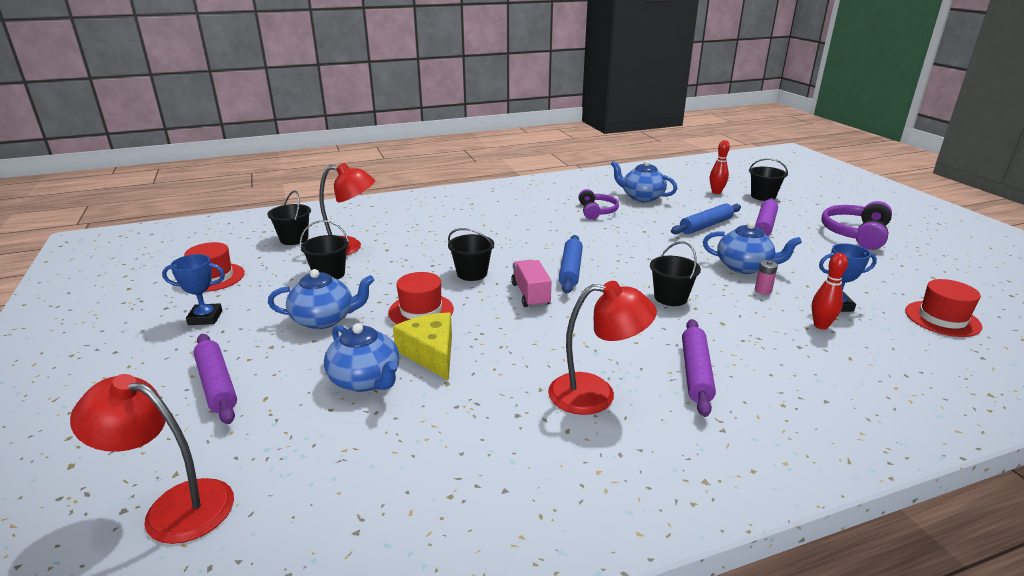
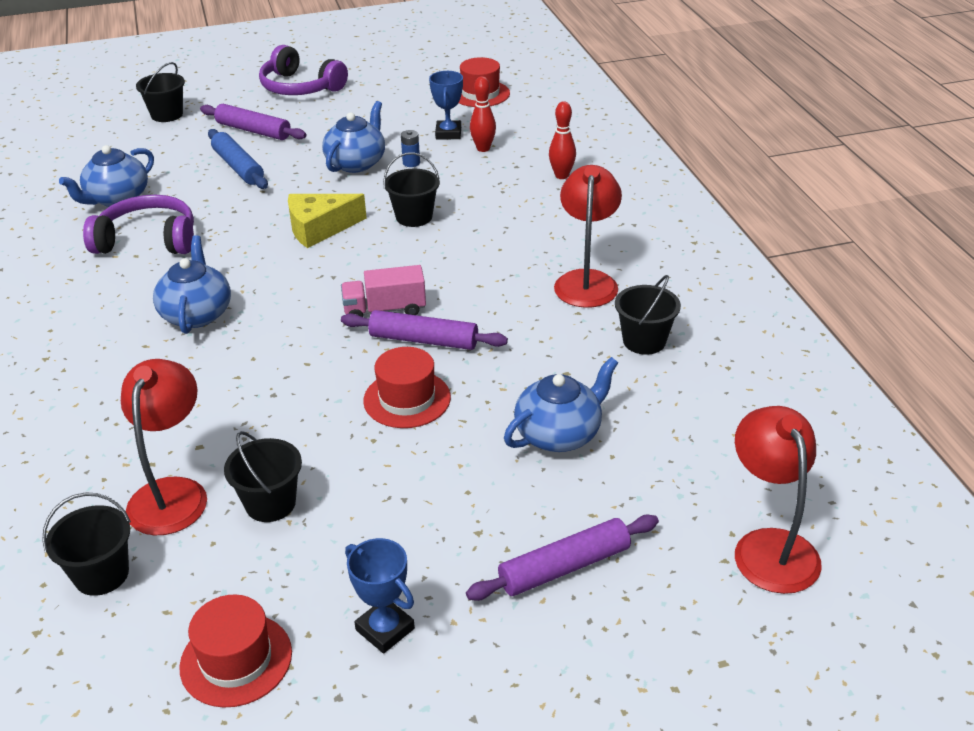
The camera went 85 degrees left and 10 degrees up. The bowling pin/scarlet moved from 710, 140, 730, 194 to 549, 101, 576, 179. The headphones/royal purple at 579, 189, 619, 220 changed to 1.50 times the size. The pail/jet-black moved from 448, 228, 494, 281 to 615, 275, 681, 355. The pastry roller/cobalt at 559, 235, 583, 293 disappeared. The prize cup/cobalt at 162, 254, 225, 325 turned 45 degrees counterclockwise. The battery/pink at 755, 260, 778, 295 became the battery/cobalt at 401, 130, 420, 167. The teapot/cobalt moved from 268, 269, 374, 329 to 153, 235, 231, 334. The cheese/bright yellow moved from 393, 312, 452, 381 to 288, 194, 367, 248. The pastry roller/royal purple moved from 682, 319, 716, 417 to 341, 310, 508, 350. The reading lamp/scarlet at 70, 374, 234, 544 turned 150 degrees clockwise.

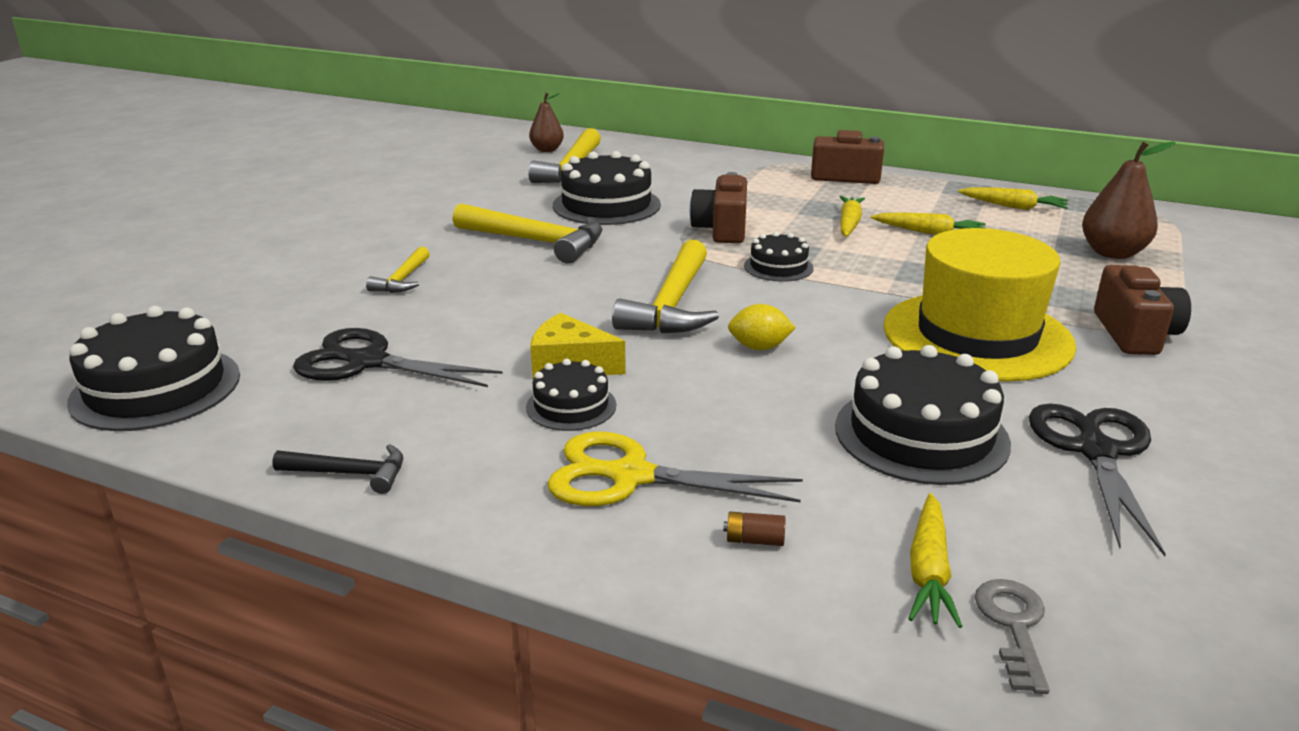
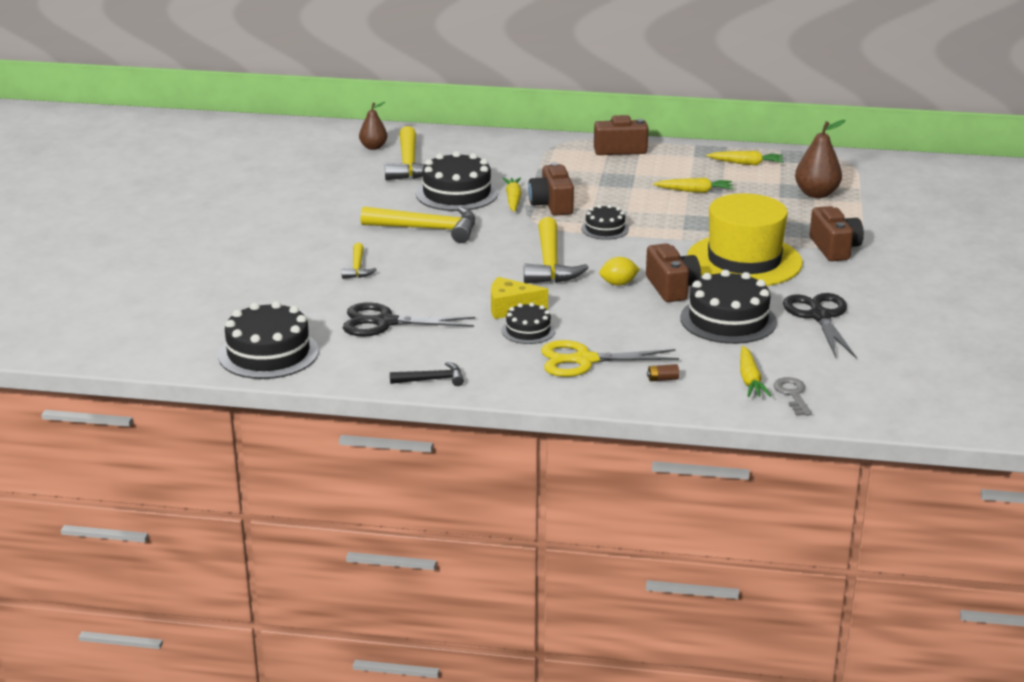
The camera went 15 degrees left and 0 degrees up. The toy carrot/bright yellow moved from 840, 196, 865, 237 to 502, 177, 522, 212. The camera/russet at 646, 244, 701, 302 appeared.

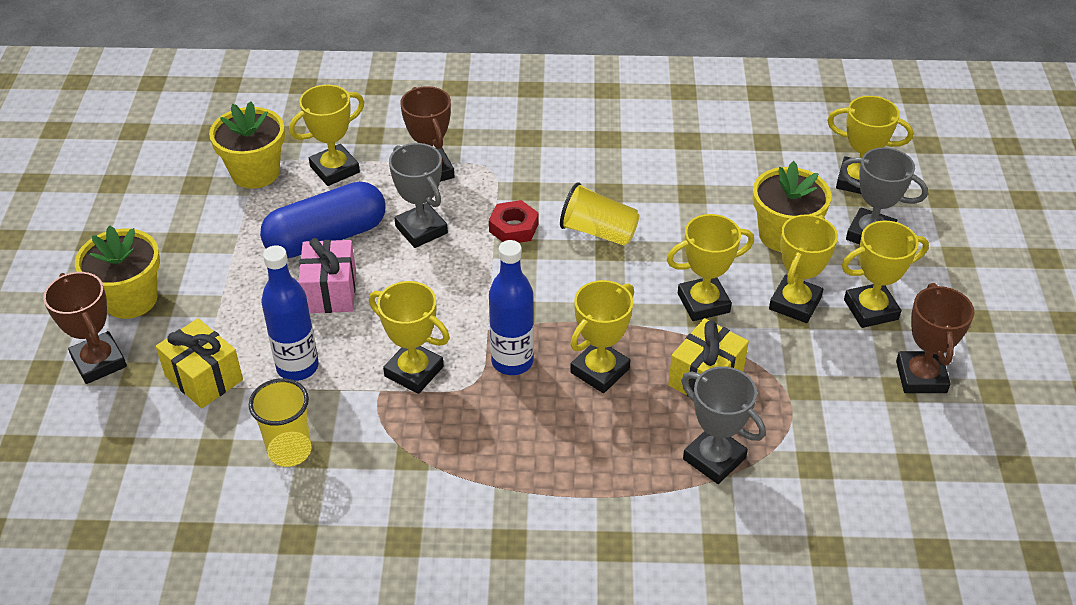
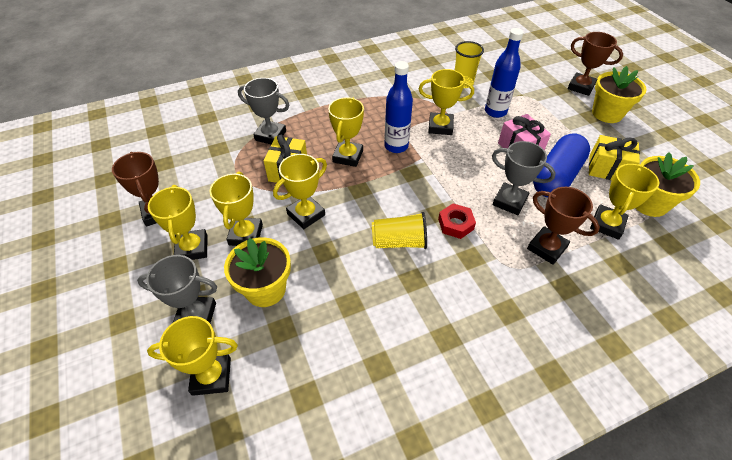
The camera went 155 degrees right and 5 degrees up. The prize cup/bright yellow at 842, 221, 929, 328 turned 60 degrees counterclockwise. The wrapped gift/bright yellow moved from 156, 318, 243, 408 to 589, 135, 640, 180.

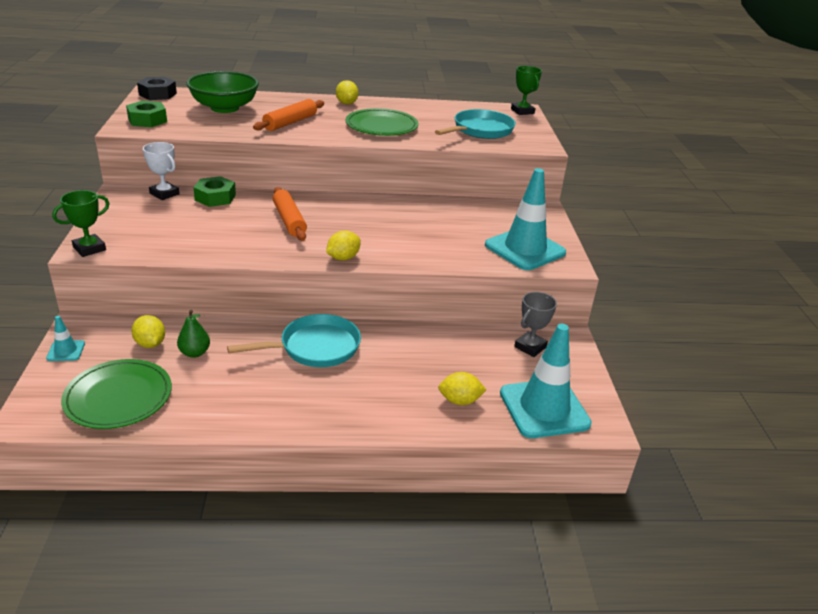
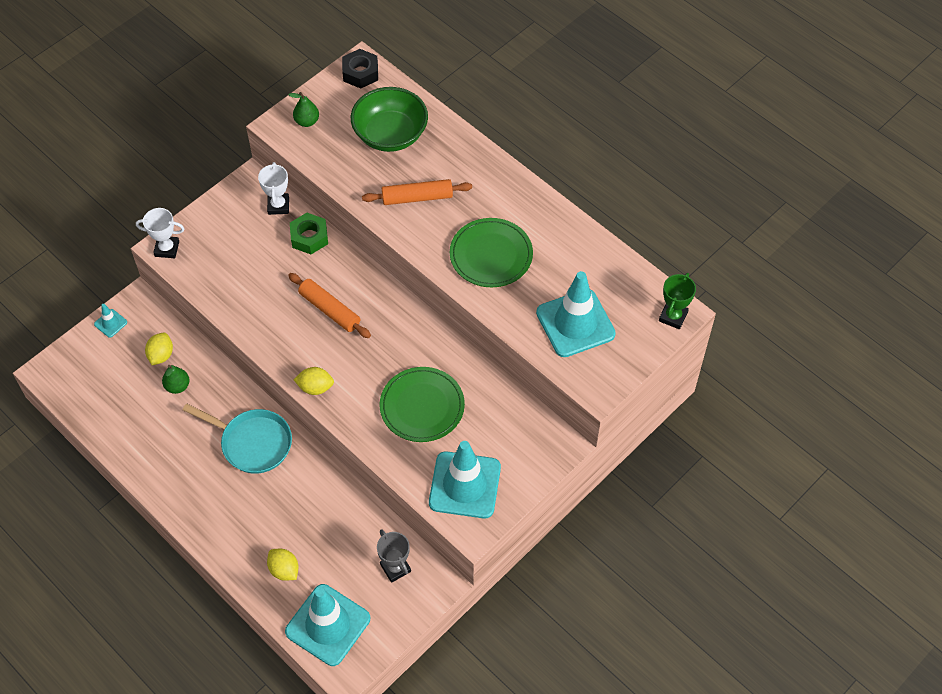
The camera went 50 degrees right and 25 degrees up. The lemon/bright yellow at 336, 80, 359, 104 disappeared. The hex nut/leaf-green at 126, 101, 167, 127 was replaced by the toy pear/leaf-green at 289, 92, 319, 127. The skillet/teal at 435, 109, 516, 139 was replaced by the traffic cone/teal at 536, 271, 616, 357. The pastry roller/orange-coloured at 273, 187, 307, 241 turned 75 degrees counterclockwise. The prize cup/leaf-green at 52, 190, 110, 257 became the prize cup/pure white at 136, 208, 184, 258. The prize cup/grey at 514, 292, 557, 357 turned 60 degrees clockwise. The plate/leaf-green moved from 61, 359, 172, 429 to 380, 367, 465, 442.

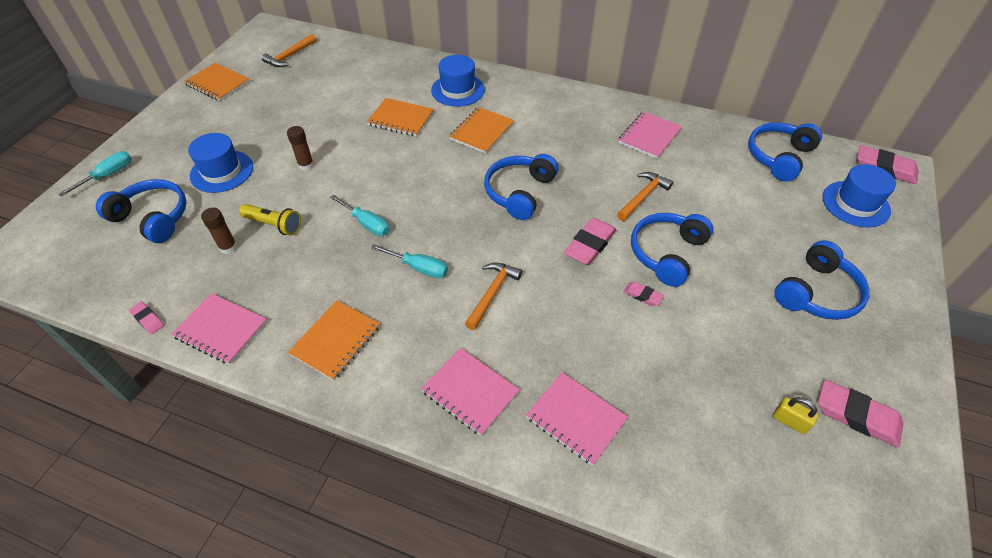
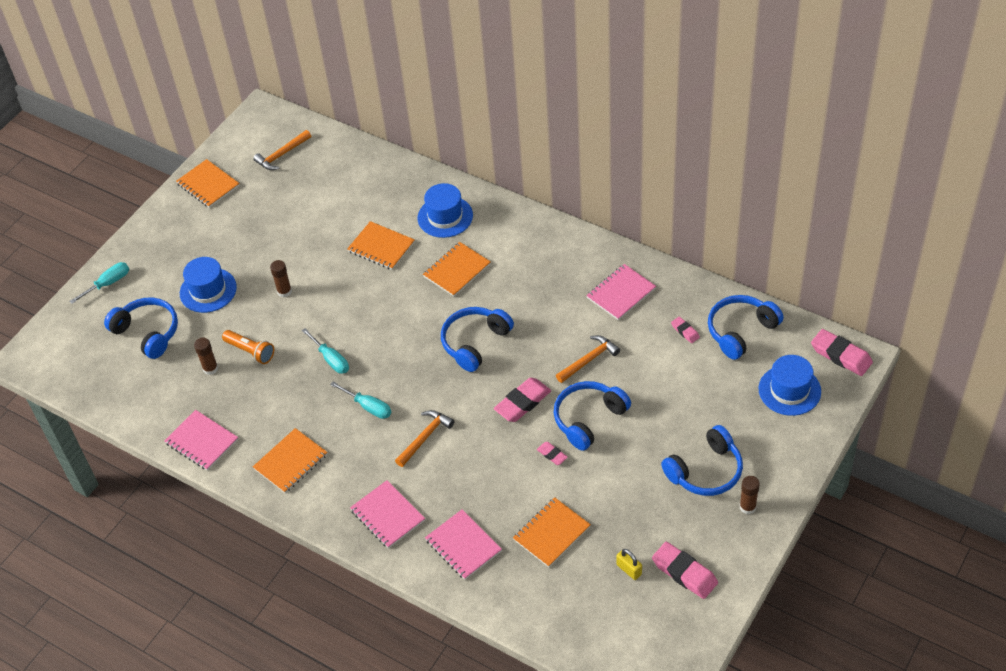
The camera went 15 degrees right and 0 degrees up. The torch/bright yellow at 239, 204, 301, 236 became the torch/orange-coloured at 222, 330, 274, 364. The eraser/pink moved from 129, 301, 164, 334 to 671, 317, 700, 343. The glue/russet at 740, 476, 760, 514 appeared. The notebook/orange-coloured at 513, 497, 591, 567 appeared.

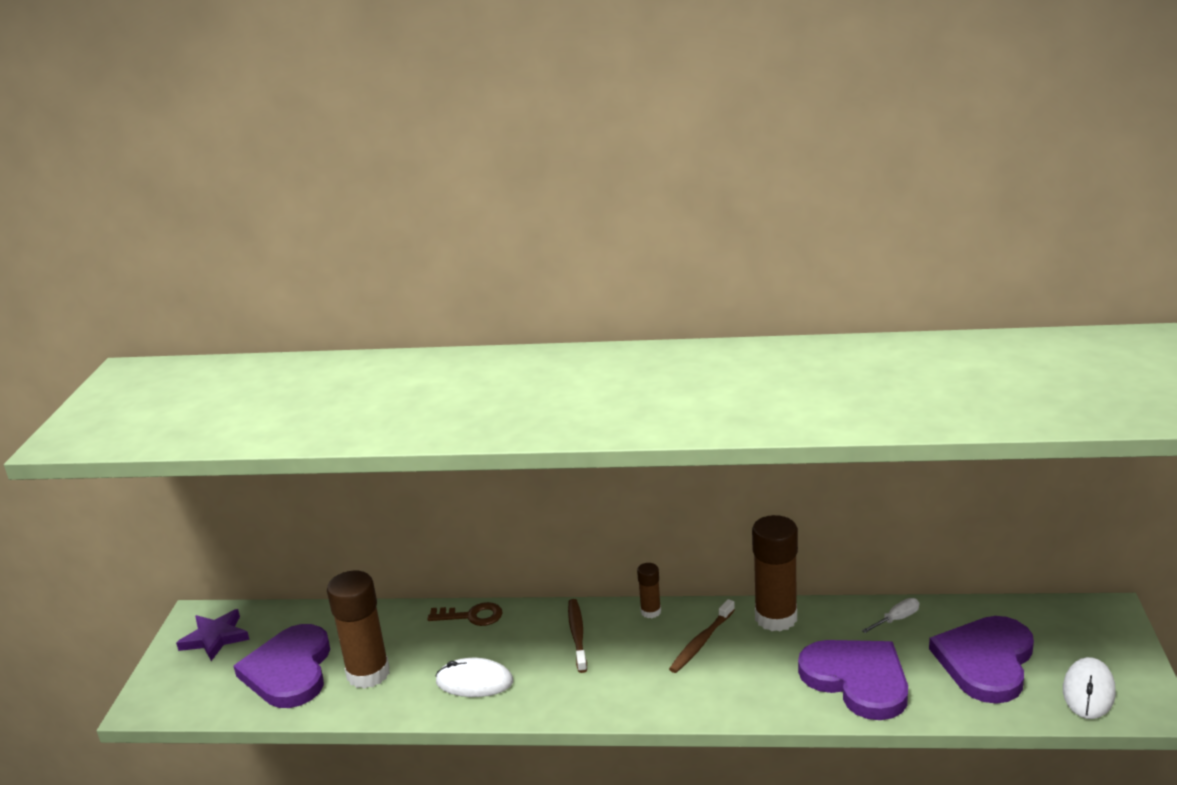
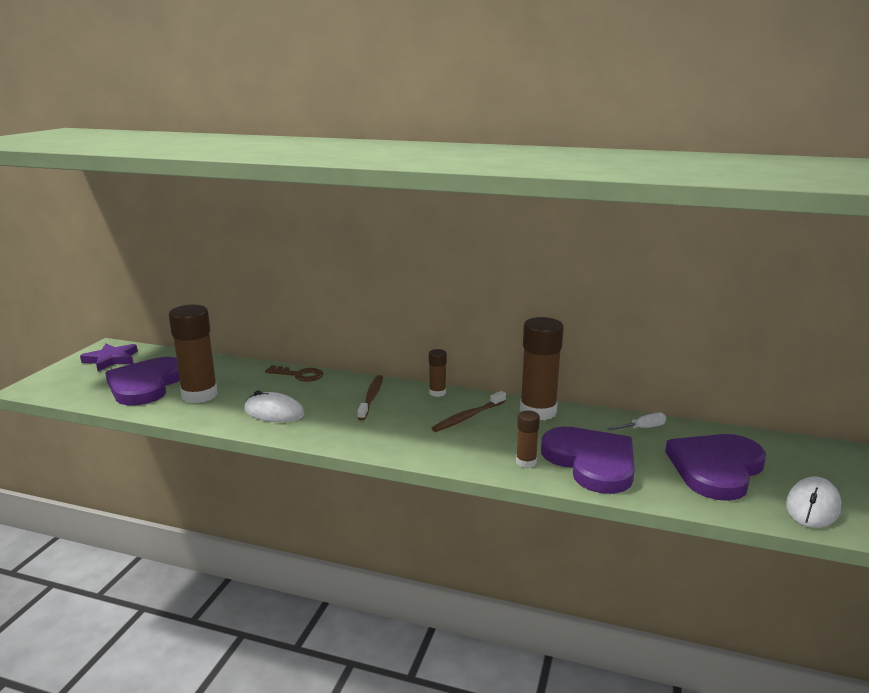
The camera went 10 degrees right and 5 degrees down. The glue/russet at 516, 411, 540, 468 appeared.

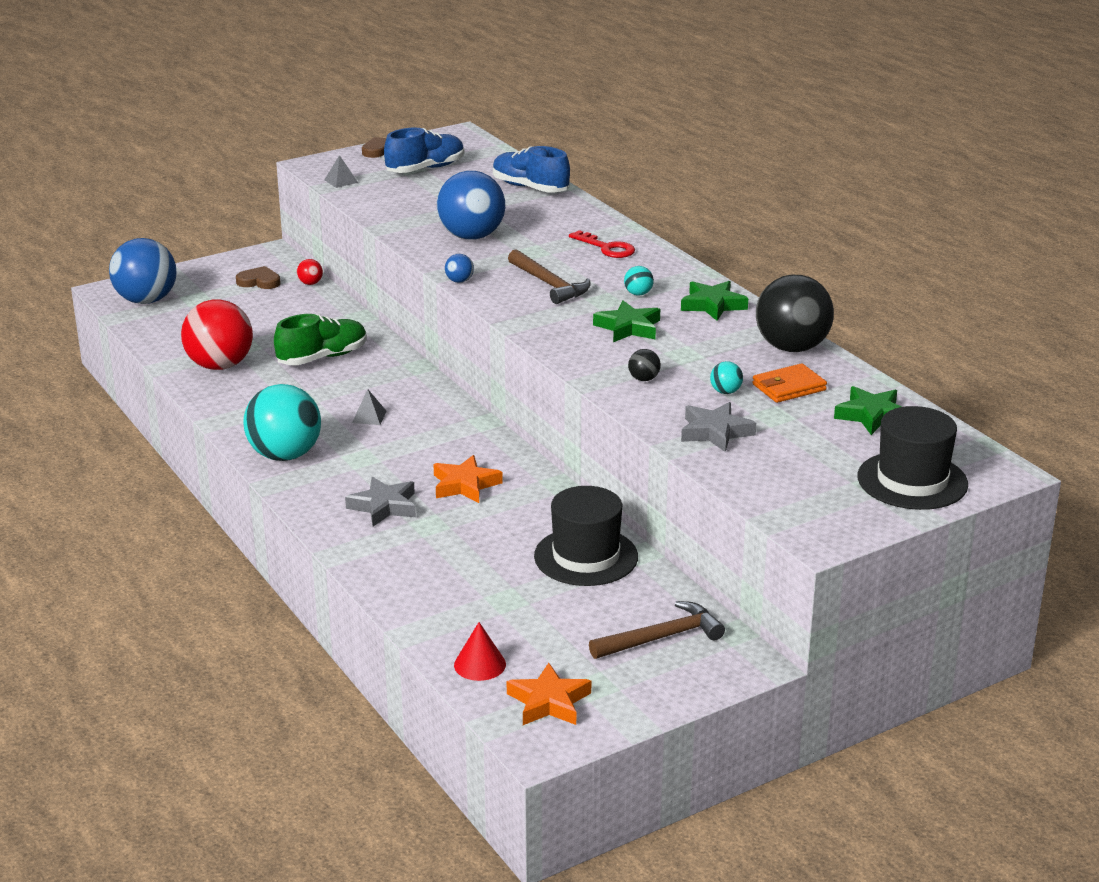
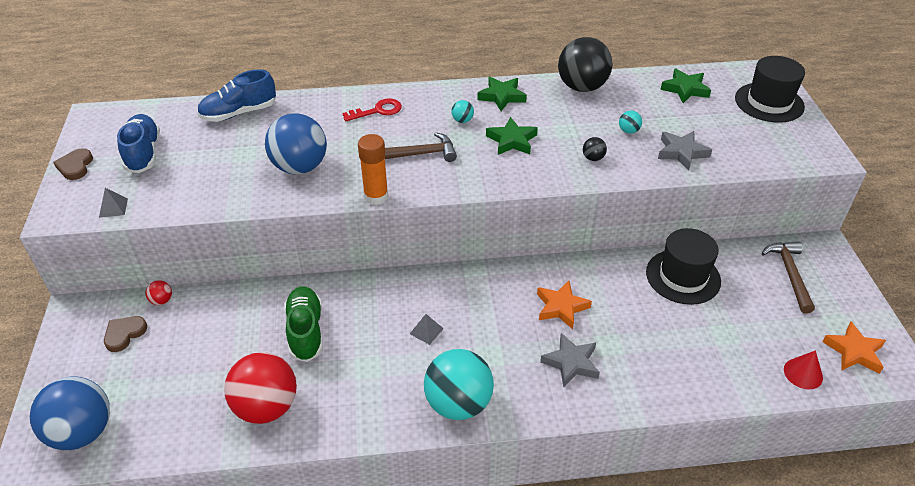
The camera went 65 degrees left and 15 degrees up. The play ball/cobalt at 445, 254, 474, 283 was replaced by the glue/orange-coloured at 358, 134, 389, 205. The wallet/orange-coloured at 752, 363, 827, 403 disappeared.

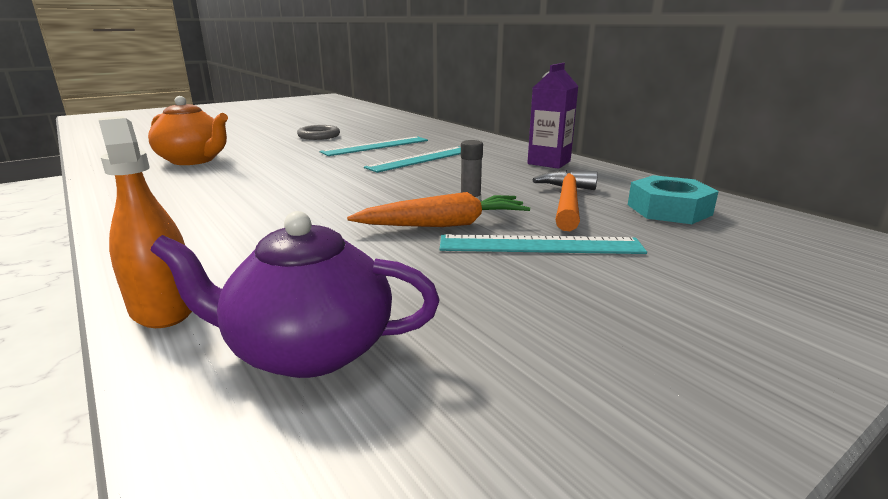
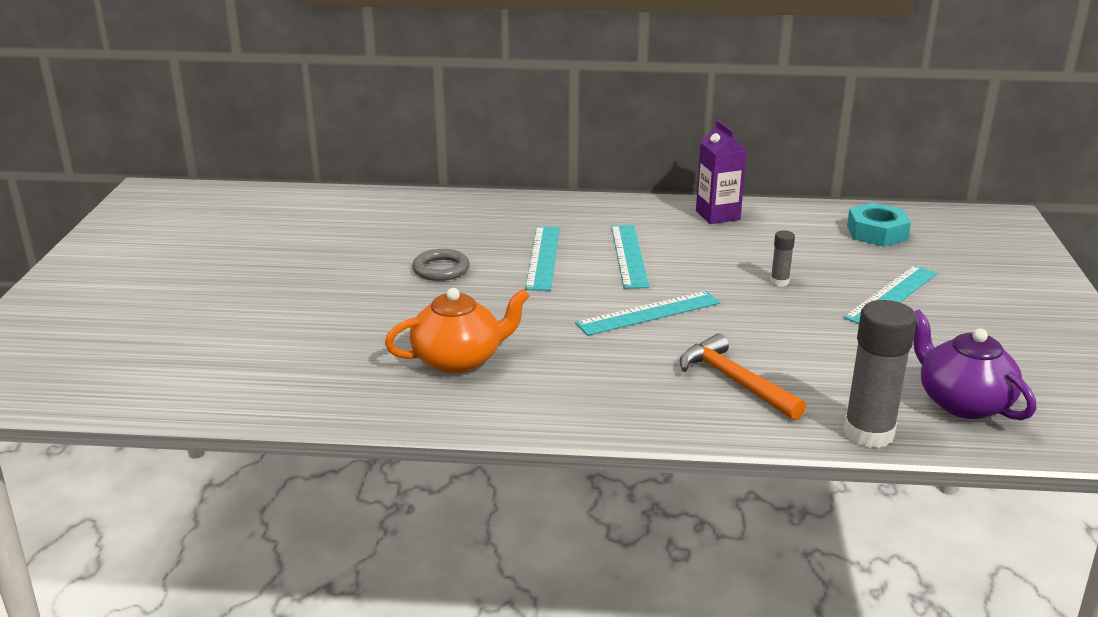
The camera went 50 degrees left and 5 degrees up. The spray cleaner/orange-coloured at 98, 116, 192, 328 was replaced by the glue/grey at 843, 300, 917, 448. The claw hammer/orange-coloured moved from 533, 170, 598, 231 to 680, 333, 806, 420. The toy carrot/orange-coloured at 347, 192, 530, 227 disappeared. The teapot/royal purple at 150, 211, 440, 378 turned 105 degrees clockwise. The straightedge/teal at 575, 291, 720, 336 appeared.

